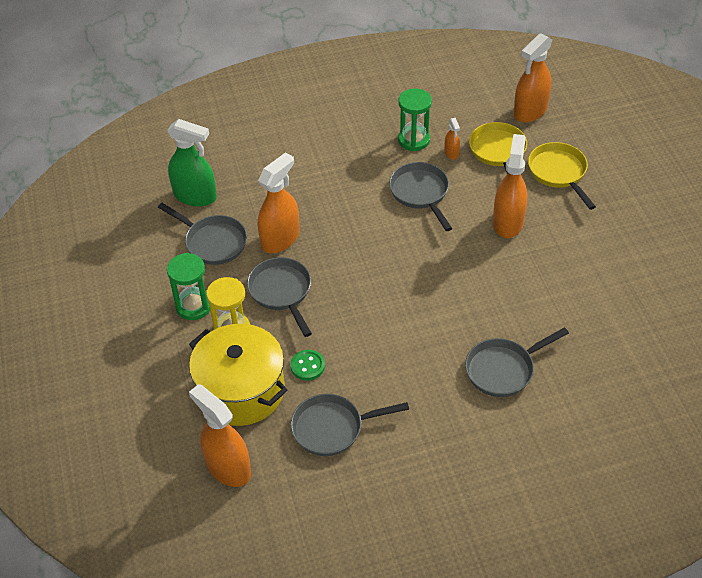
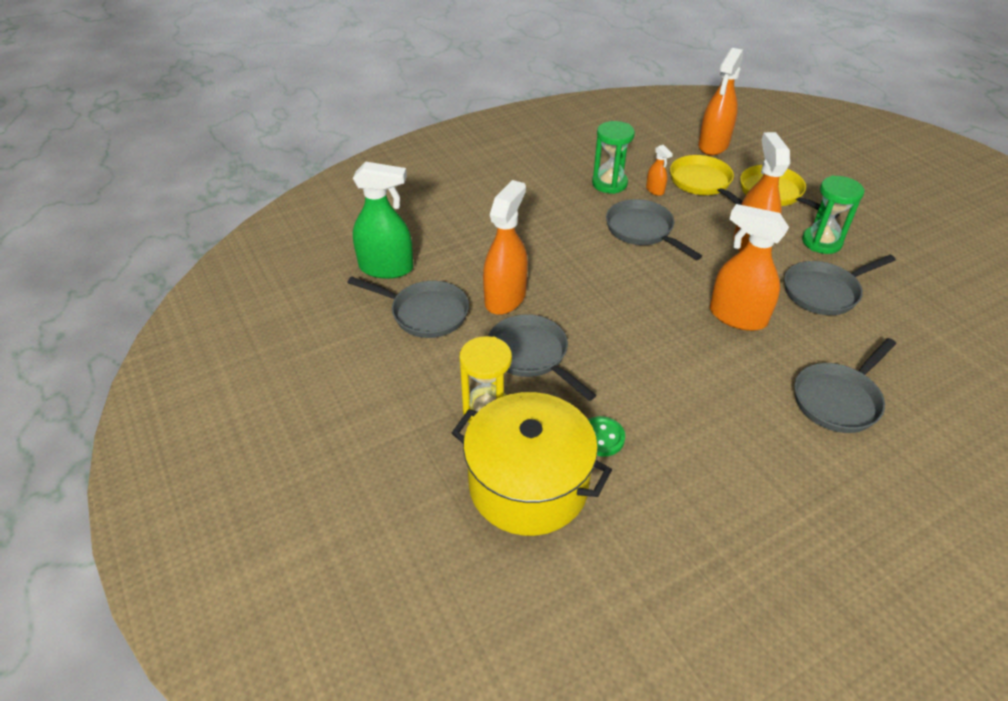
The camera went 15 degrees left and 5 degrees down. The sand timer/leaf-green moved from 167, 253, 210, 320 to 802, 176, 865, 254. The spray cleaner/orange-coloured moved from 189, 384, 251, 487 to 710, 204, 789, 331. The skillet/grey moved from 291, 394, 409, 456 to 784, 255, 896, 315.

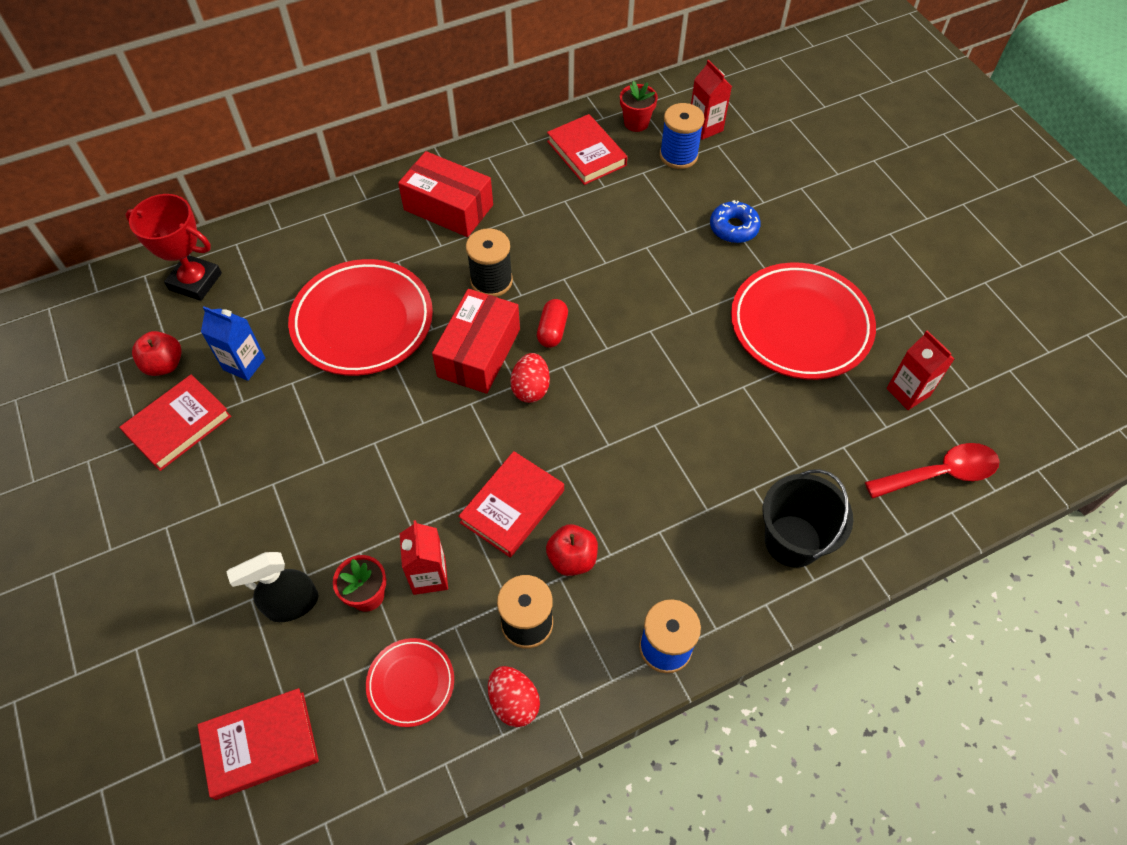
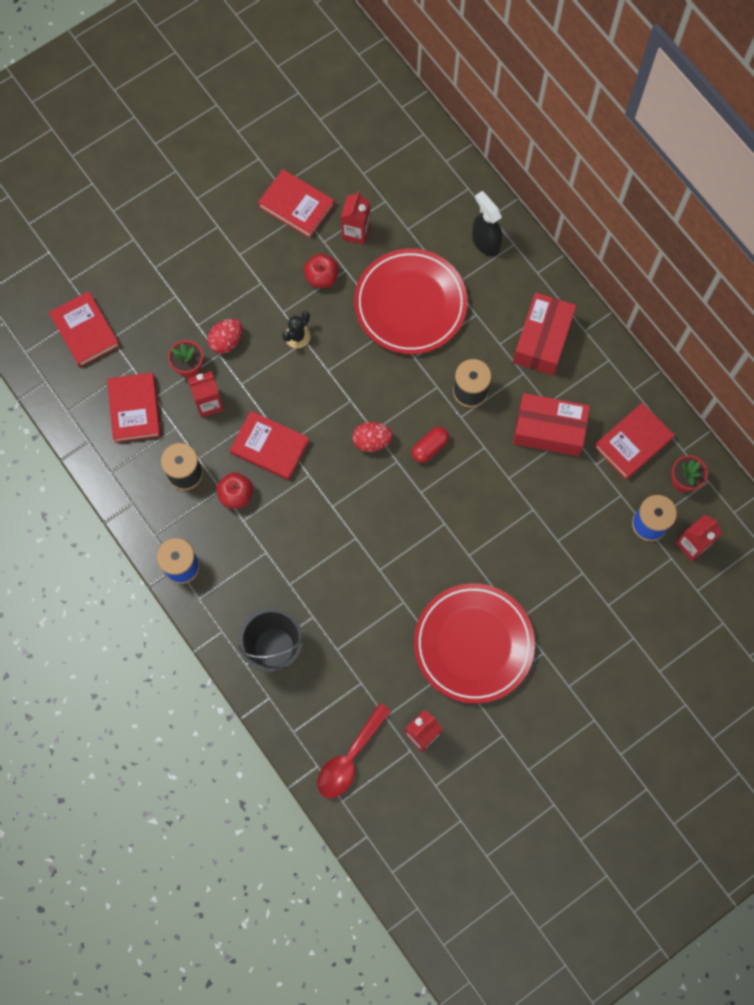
The camera went 80 degrees right and 15 degrees up. The prize cup/scarlet at 125, 194, 222, 301 disappeared. The donut/cobalt at 710, 200, 761, 243 disappeared. The parcel/scarlet moved from 432, 289, 520, 394 to 513, 393, 590, 456. The pill/scarlet at 537, 299, 568, 348 turned 45 degrees counterclockwise. The milk carton/cobalt at 201, 306, 265, 381 became the milk carton/scarlet at 341, 191, 370, 245. The apple fruit/scarlet moved from 132, 331, 182, 376 to 304, 253, 339, 288. The spoon/scarlet at 865, 443, 1000, 499 turned 60 degrees clockwise. The spray cleaner/jet-black moved from 226, 552, 318, 622 to 472, 191, 503, 256. The plate/scarlet at 366, 638, 454, 727 was replaced by the hardback/scarlet at 107, 373, 161, 443. The egg shape/scarlet moved from 488, 666, 540, 727 to 207, 319, 243, 354. The saguaro cactus/jet-black at 282, 311, 311, 348 appeared.

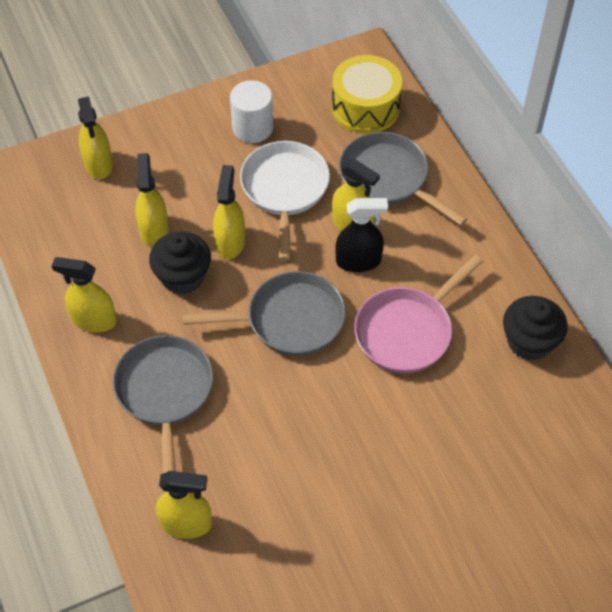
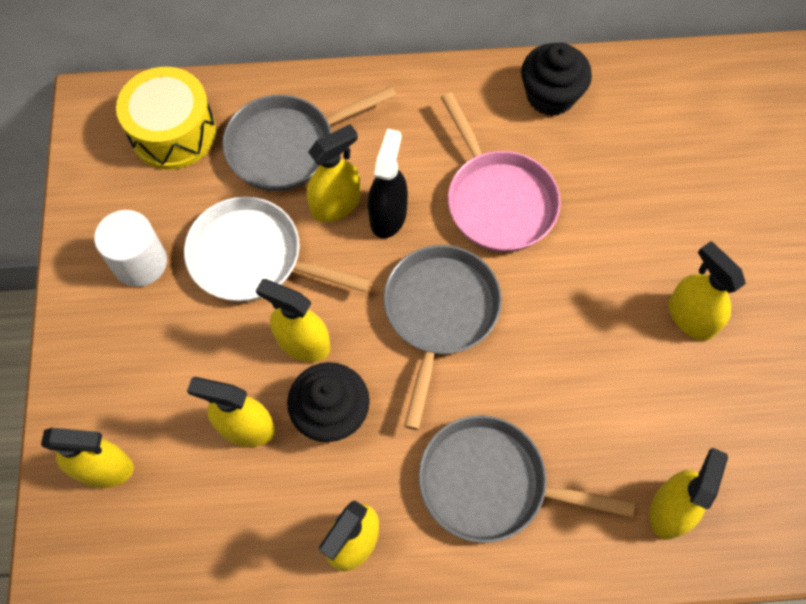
The camera went 70 degrees left and 10 degrees up. The spray cleaner/bright yellow at 668, 241, 746, 341 appeared.

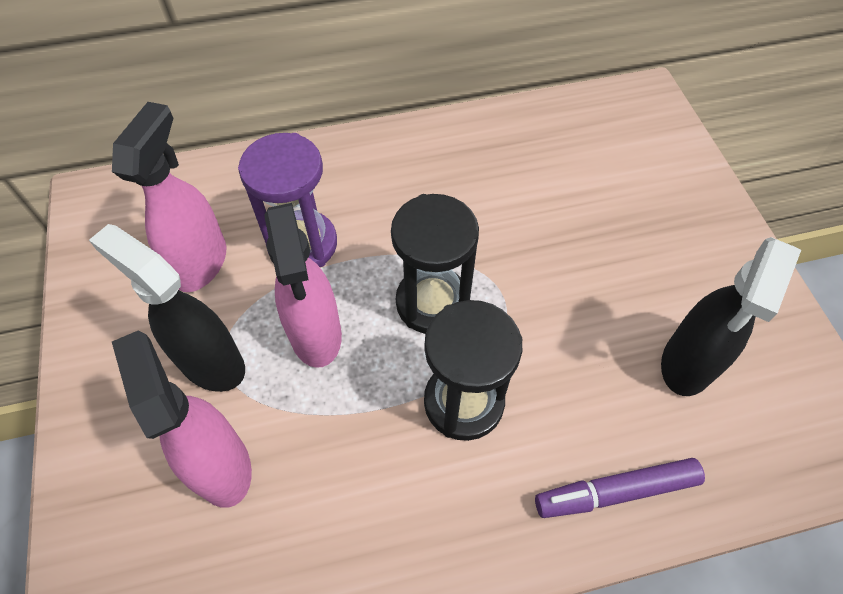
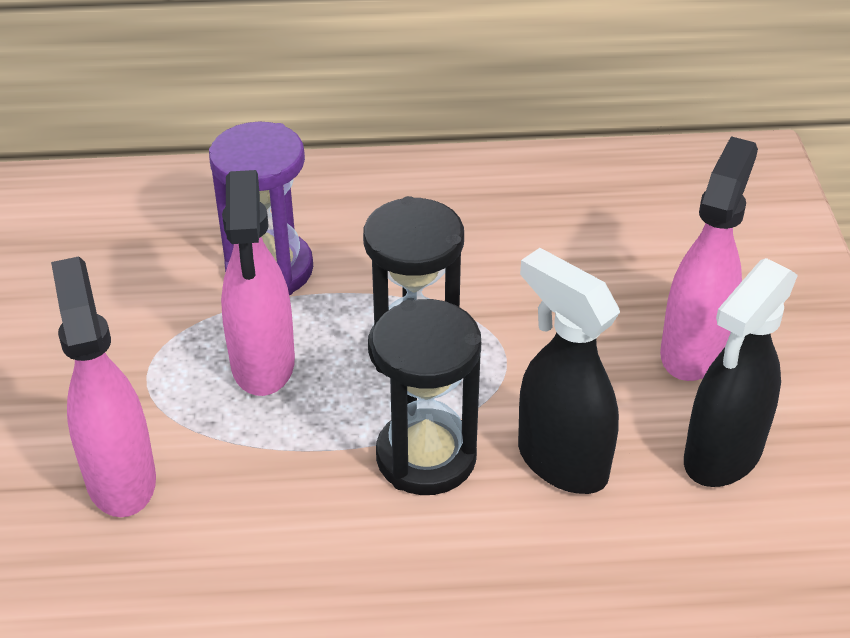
The camera went 10 degrees right and 15 degrees down. The spray cleaner/pink moved from 112, 102, 226, 292 to 660, 136, 758, 381. The spray cleaner/jet-black moved from 89, 224, 245, 392 to 518, 248, 620, 494. The marker pen/royal purple at 535, 458, 705, 518 disappeared.

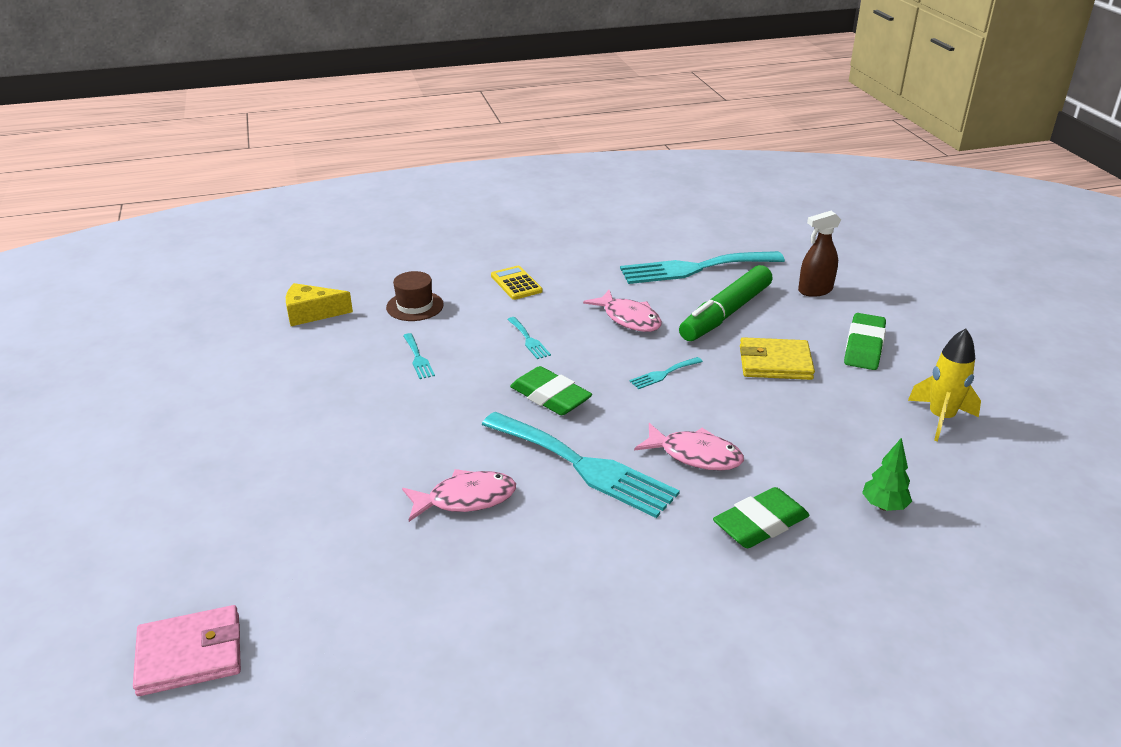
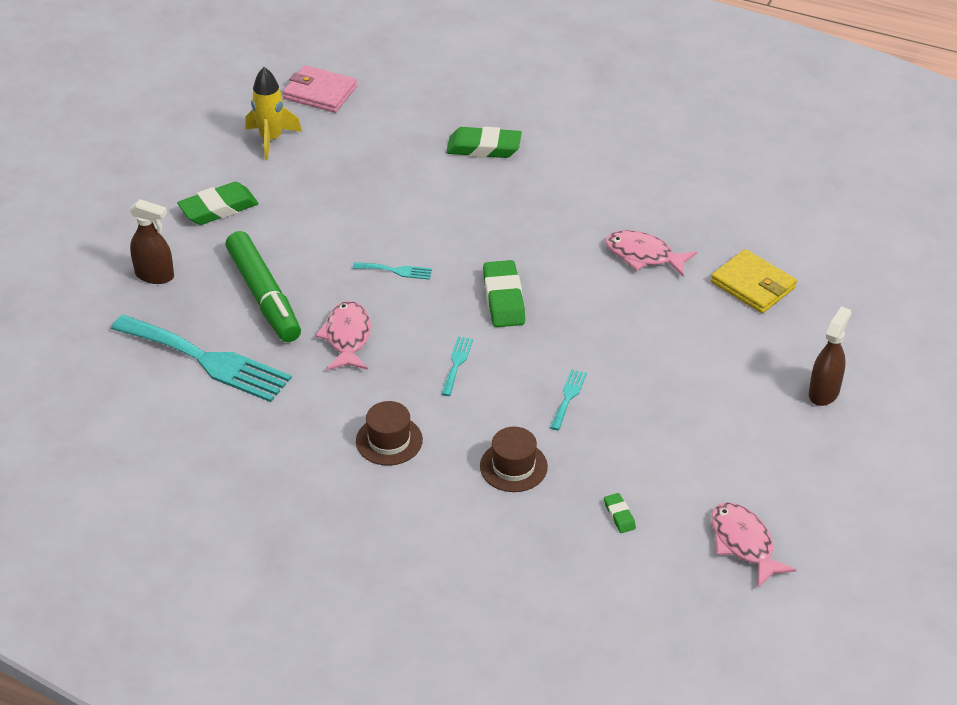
The camera went 140 degrees left and 10 degrees up. The marker pen/leaf-green at 679, 265, 772, 341 turned 75 degrees clockwise. The pocket calculator/bright yellow at 491, 266, 543, 300 was replaced by the tall hat/russet at 356, 401, 423, 466. The cheese/bright yellow at 286, 283, 353, 326 was replaced by the eraser/leaf-green at 604, 493, 636, 533. The wallet/bright yellow moved from 740, 337, 815, 380 to 711, 249, 797, 313. The table fork/teal at 481, 412, 680, 518 disappeared. The toy fish/pink moved from 634, 423, 744, 471 to 711, 502, 796, 588. The tree/leaf-green at 862, 437, 912, 511 disappeared. The wallet/pink moved from 133, 605, 241, 696 to 283, 65, 357, 113. The spray cleaner/russet at 809, 306, 852, 406 appeared.

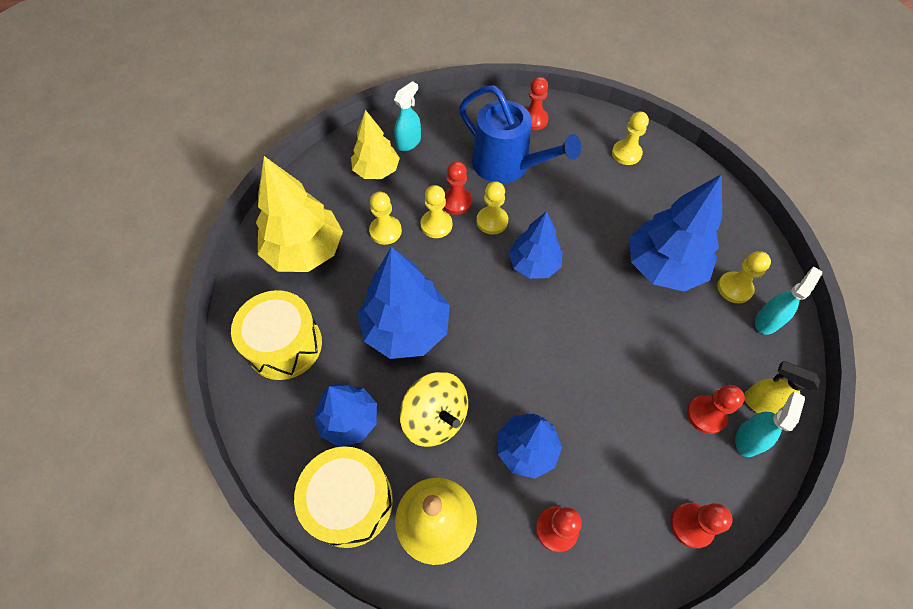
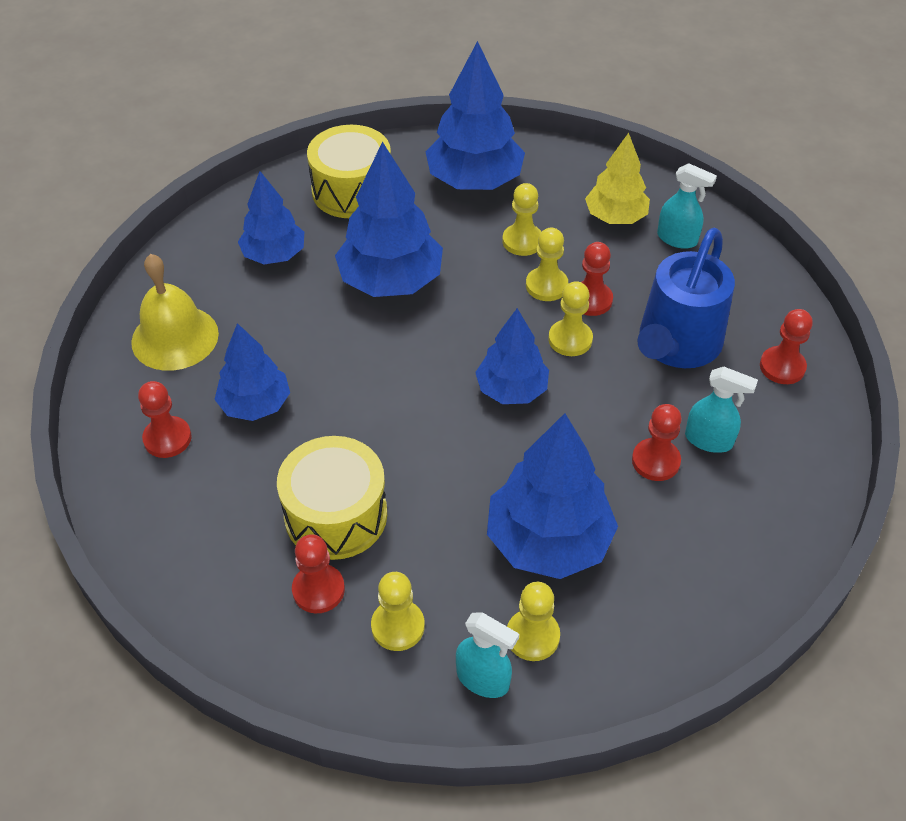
The camera went 80 degrees right and 10 degrees down. The game pawn/bright yellow moved from 612, 111, 649, 165 to 371, 572, 425, 651. The tree/bright yellow at 256, 156, 343, 272 became the tree/cobalt at 426, 41, 525, 190. The spray cleaner/bright yellow at 744, 361, 820, 414 disappeared. The whirligig/bright yellow at 400, 372, 468, 447 disappeared. The spray cleaner/teal moved from 735, 391, 805, 457 to 685, 367, 758, 453. The toy drum/bright yellow moved from 294, 446, 393, 548 to 277, 436, 387, 560. The game pawn/scarlet moved from 671, 503, 733, 548 to 632, 404, 682, 481.

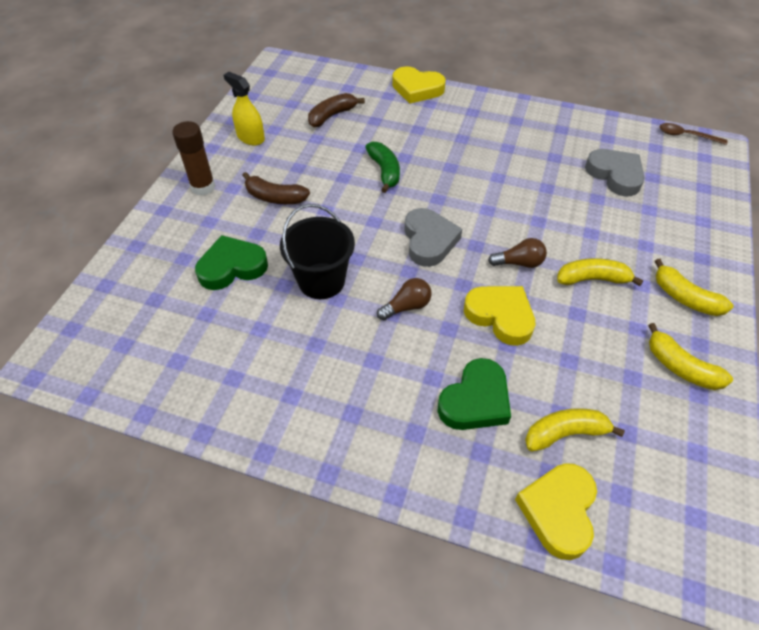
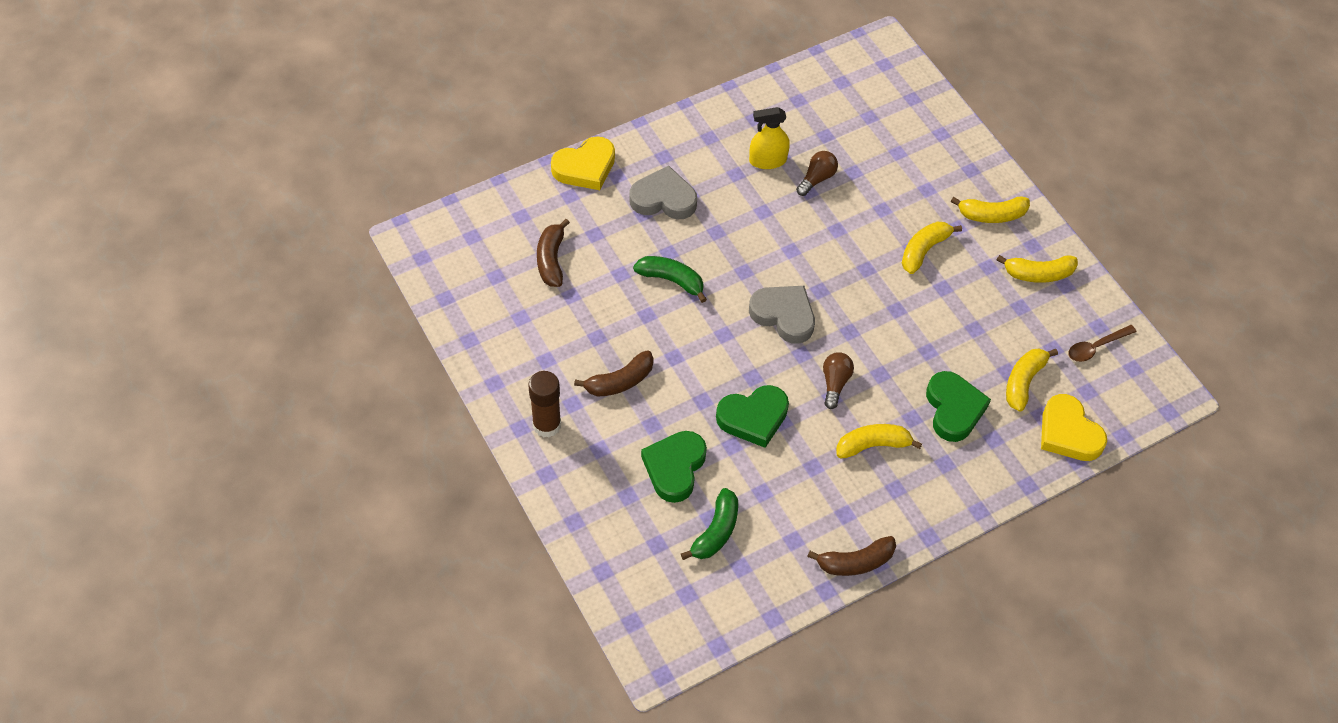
The camera went 50 degrees left and 5 degrees up. The spray cleaner/bright yellow moved from 223, 72, 265, 146 to 749, 107, 790, 169. The spoon/russet moved from 659, 123, 728, 145 to 1069, 325, 1136, 362. The heart/grey moved from 585, 149, 645, 196 to 629, 166, 697, 219. The pail/jet-black at 280, 204, 355, 299 was replaced by the heart/leaf-green at 716, 385, 789, 448. The light bulb/russet moved from 488, 238, 547, 268 to 796, 151, 838, 196. The heart/bright yellow at 464, 286, 535, 346 disappeared. The banana fruit/bright yellow at 836, 424, 922, 459 appeared. The banana fruit/leaf-green at 681, 488, 738, 560 appeared. The banana fruit/russet at 807, 536, 896, 576 appeared.

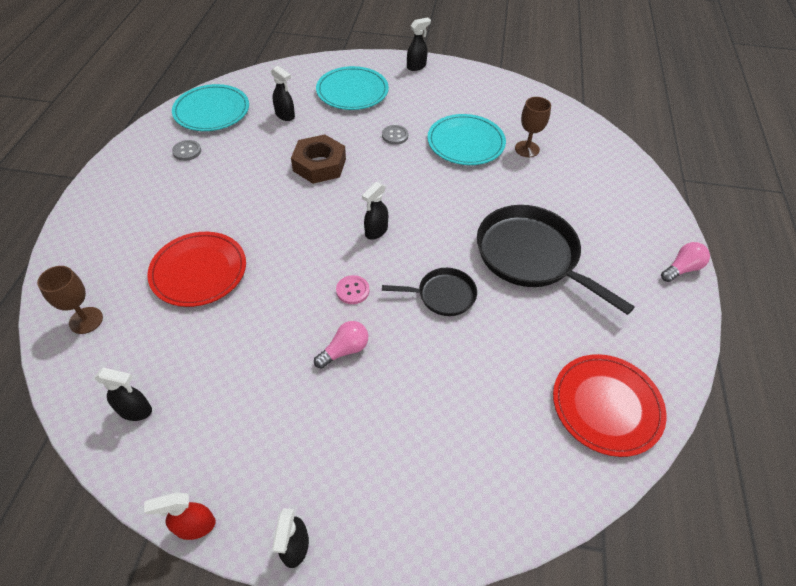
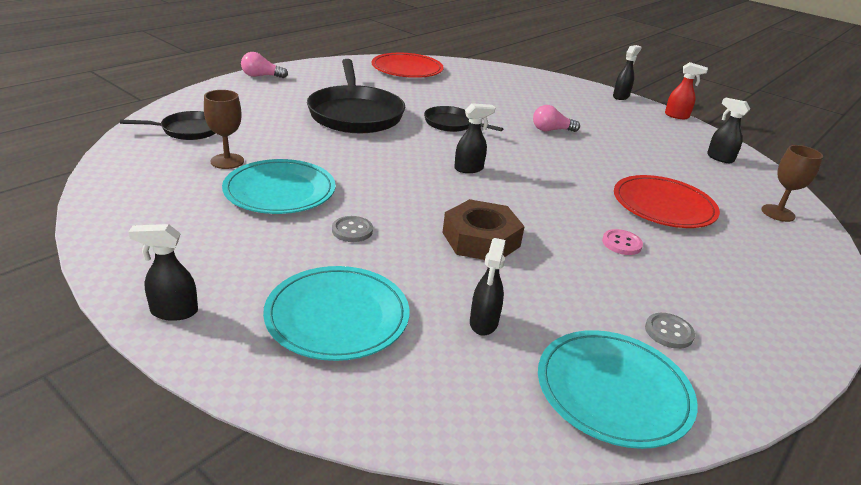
The camera went 150 degrees left and 20 degrees down. The spray cleaner/jet-black at 271, 66, 295, 121 turned 150 degrees counterclockwise. The shirt button/pink moved from 336, 275, 369, 304 to 602, 229, 643, 255. The skillet/jet-black at 120, 111, 216, 140 appeared.

